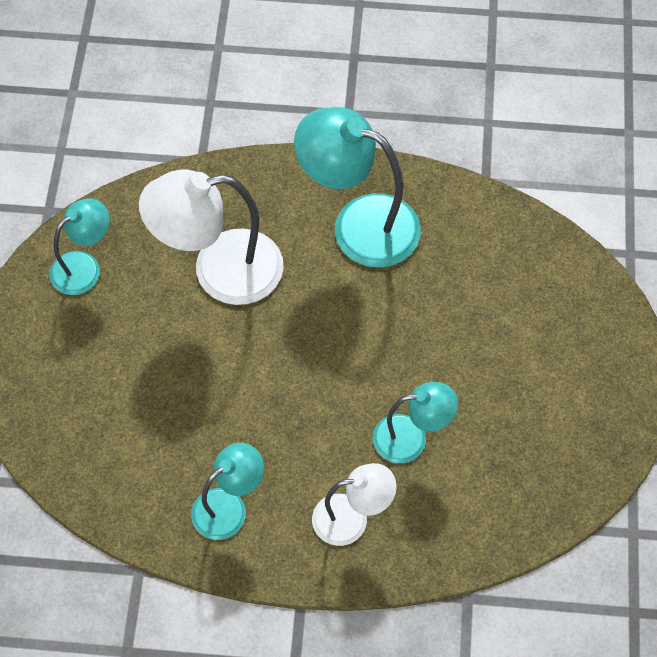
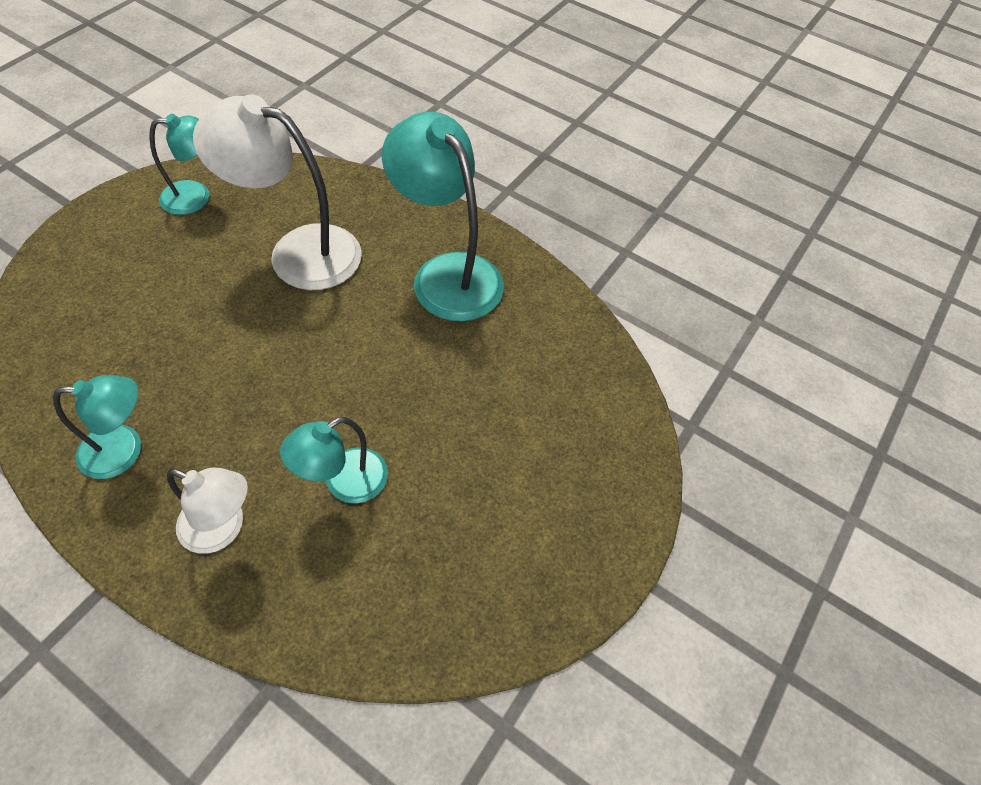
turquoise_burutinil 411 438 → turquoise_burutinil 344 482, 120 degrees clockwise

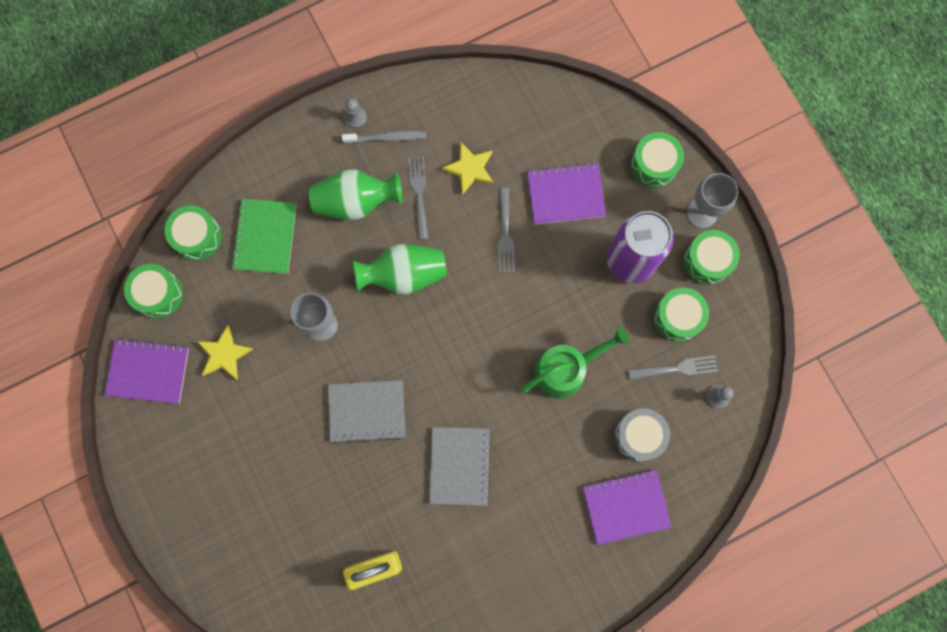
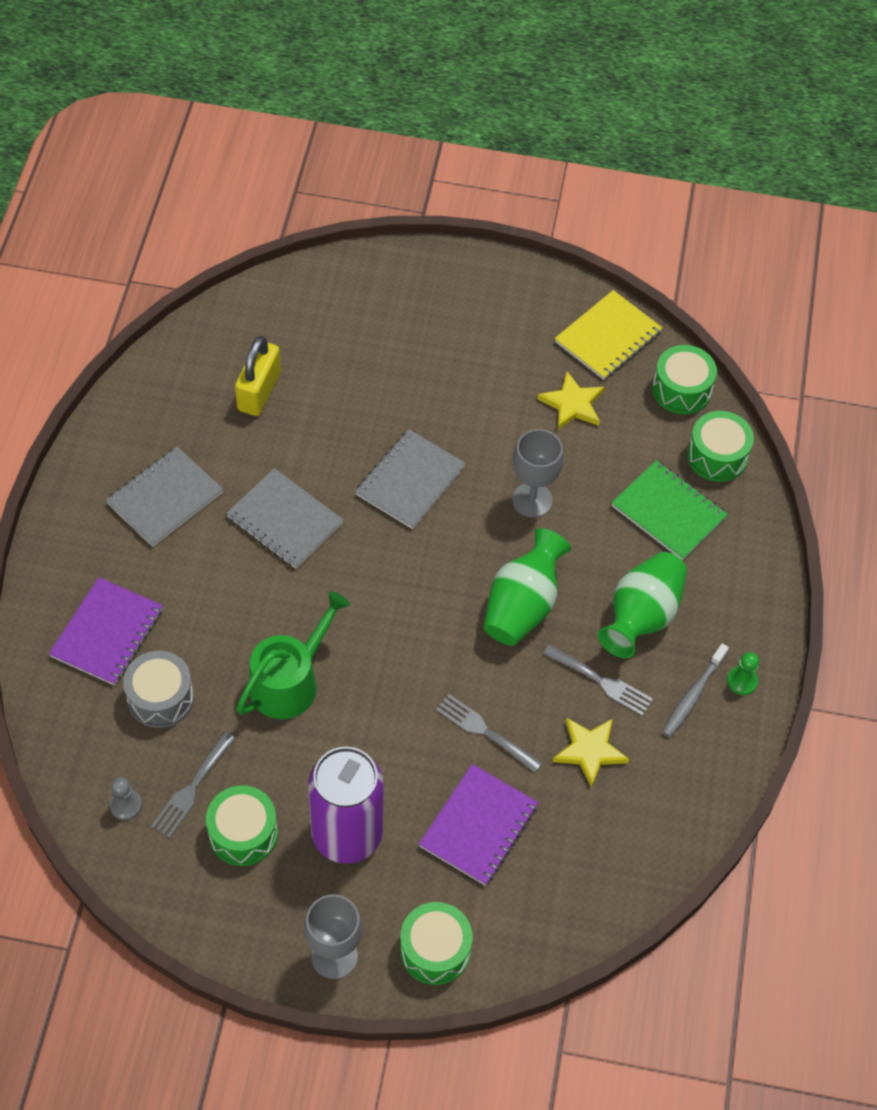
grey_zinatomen 355 117 → green_zinatomen 742 681
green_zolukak 707 261 → -
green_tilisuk 566 369 → green_tilisuk 289 681, 150 degrees counterclockwise
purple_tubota 148 372 → yellow_tubota 608 337
- → grey_tubota 165 498

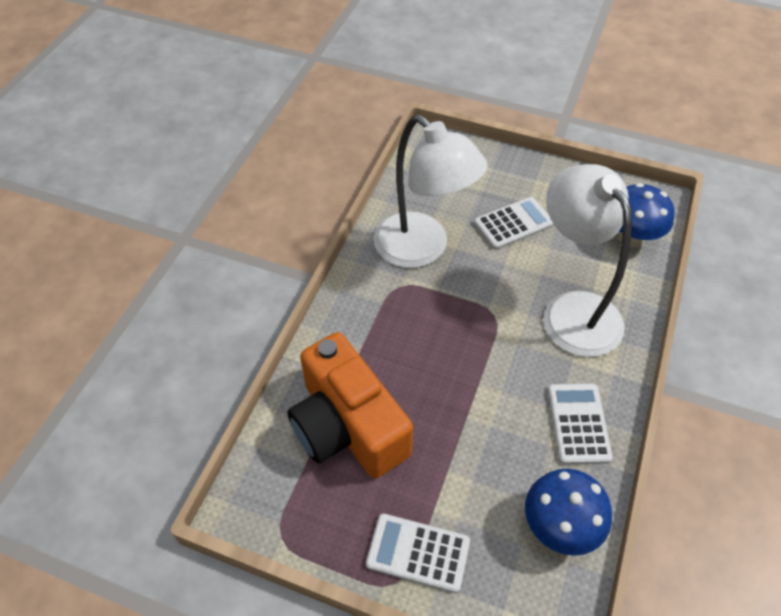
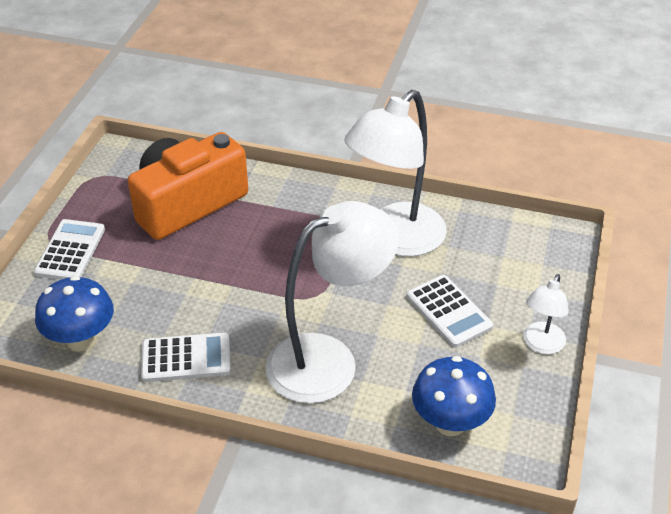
- → white_burutinil 541 345

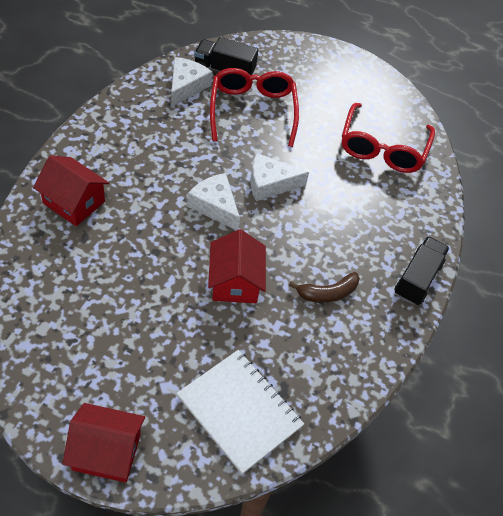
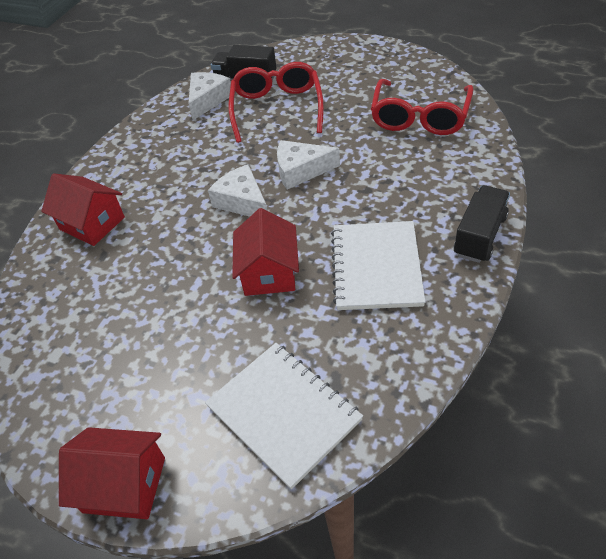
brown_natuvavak 327 293 → white_tubota 376 267

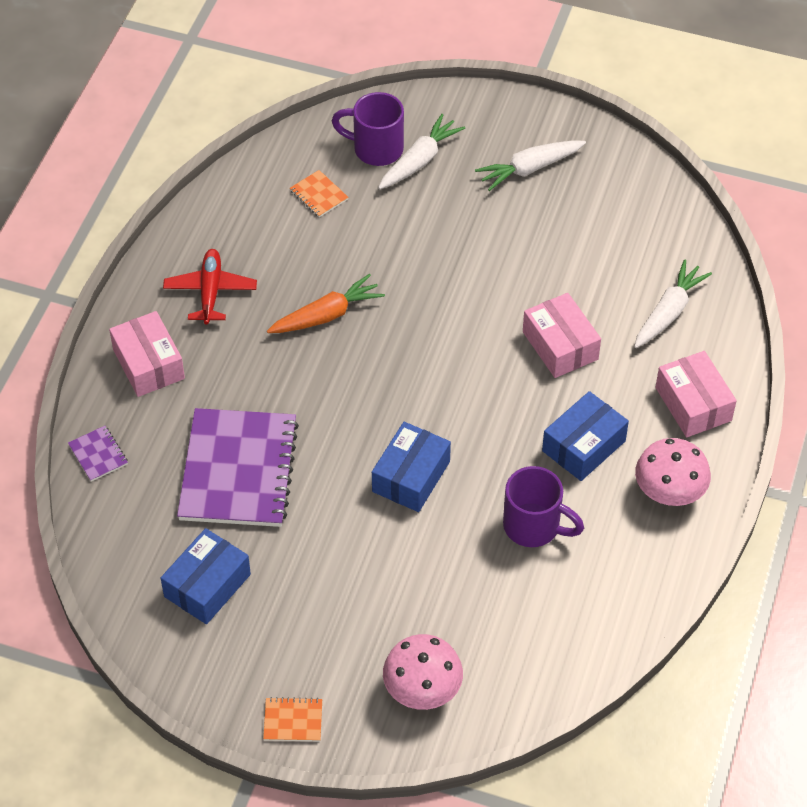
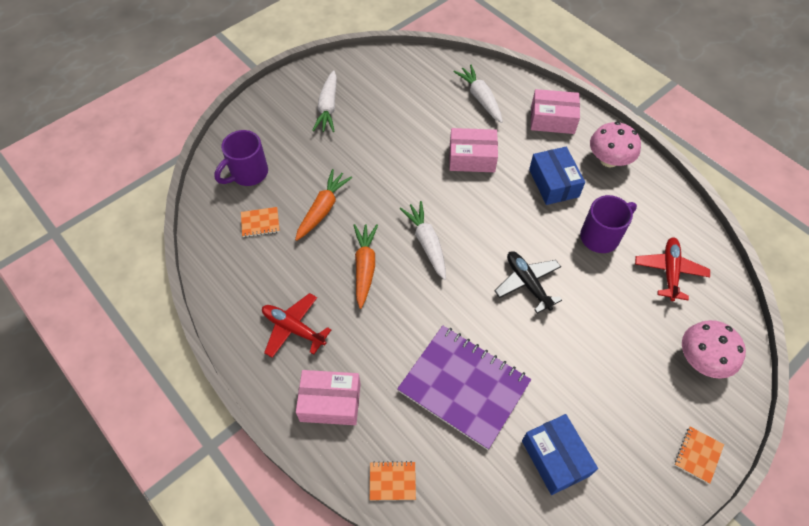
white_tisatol 419 161 → white_tisatol 426 243, moved
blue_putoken 411 476 → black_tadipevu 527 283
purple_tubota 98 455 → orange_tubota 392 481
- → orange_tisatol 323 209
- → red_tadipevu 669 271

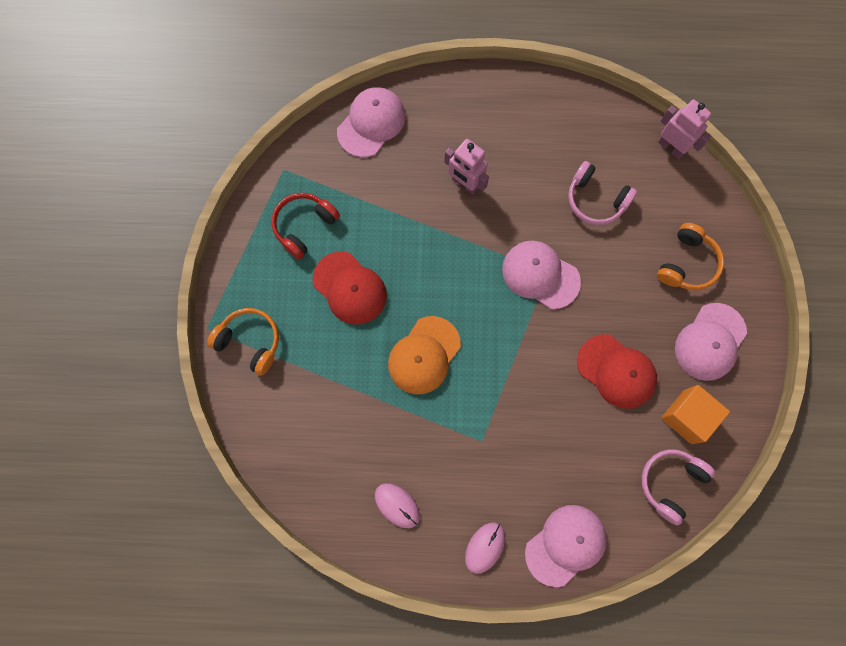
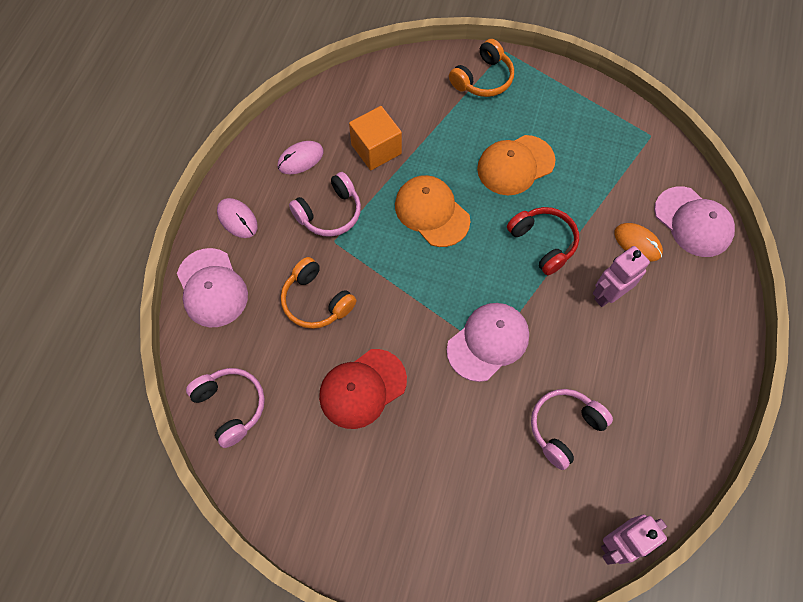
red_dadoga 304 226 → red_dadoga 543 243, moved
orange_dadoga 687 263 → orange_dadoga 316 301, moved
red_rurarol 350 288 → orange_rurarol 515 165
pink_rurarol 710 342 → -
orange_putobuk 687 416 → orange_putobuk 376 149, moved
- → pink_dadoga 329 213
- → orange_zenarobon 637 243

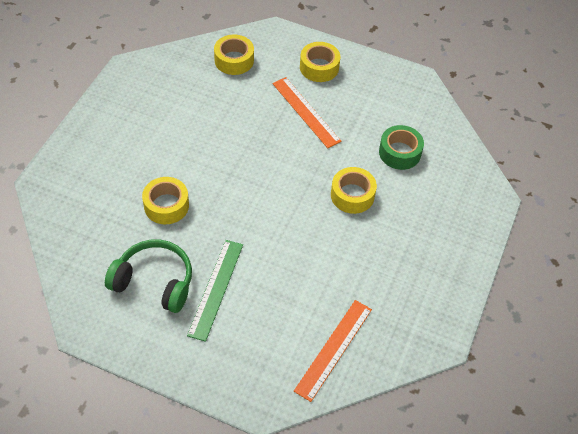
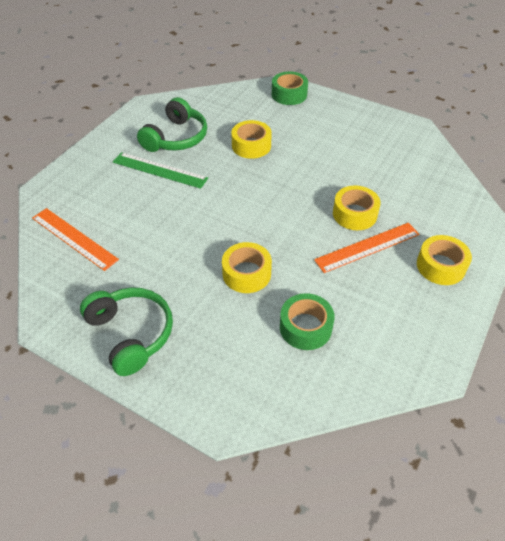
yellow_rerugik 234 60 → yellow_rerugik 354 214, moved
- → green_rerugik 289 94
- → green_dadoga 131 334

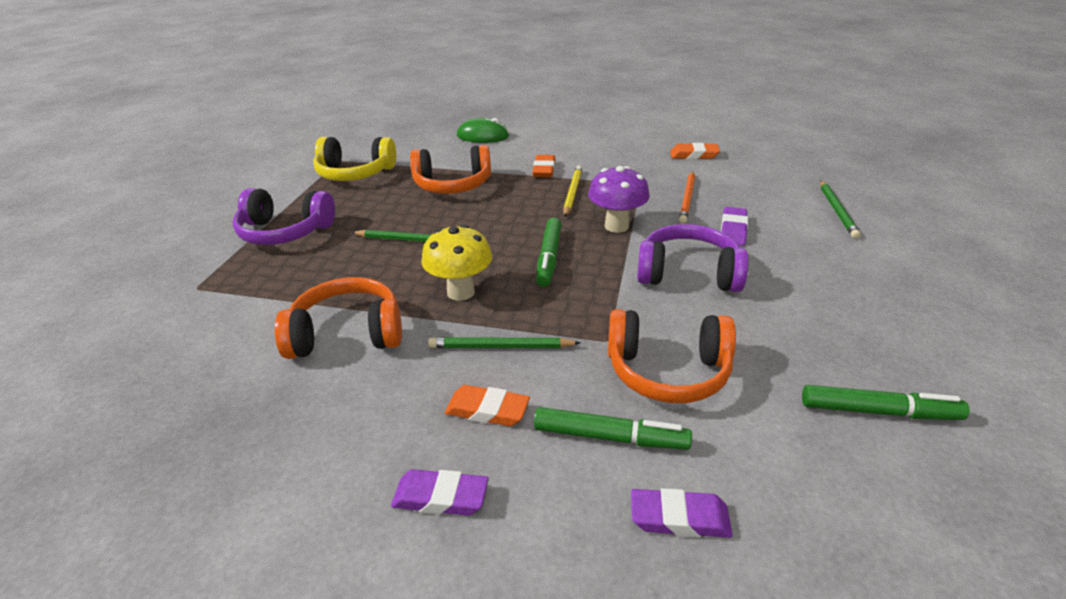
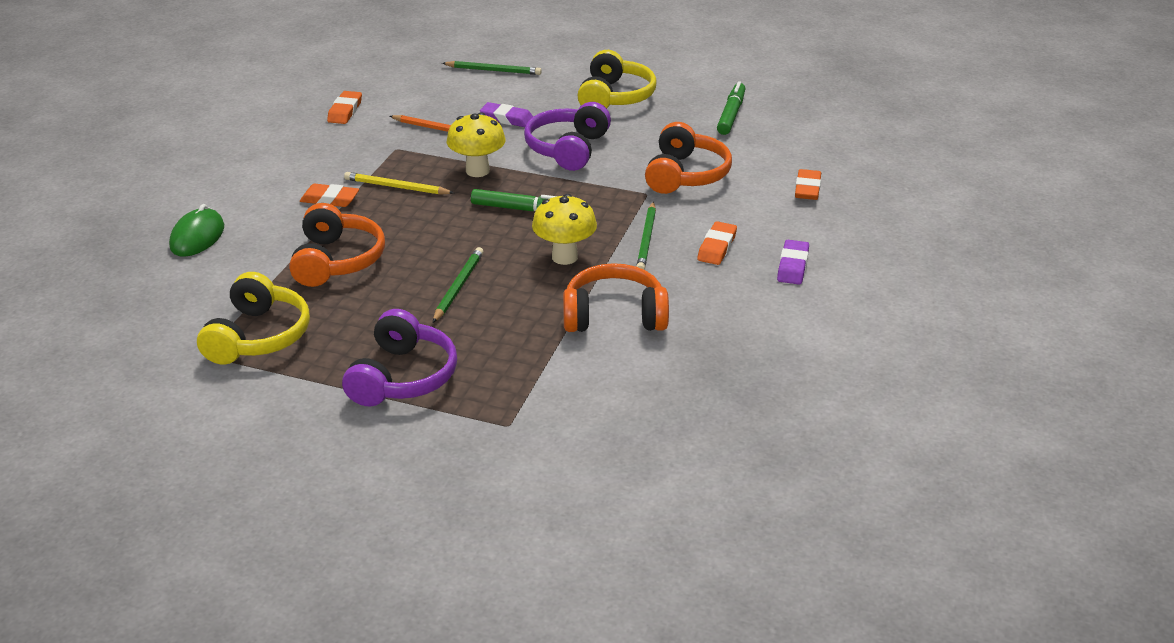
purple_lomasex 616 226 → yellow_lomasex 477 171
orange_dadoga 347 334 → orange_dadoga 614 316, 90 degrees clockwise
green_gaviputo 610 437 → -
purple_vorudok 679 518 → orange_vorudok 807 189
- → yellow_dadoga 615 97

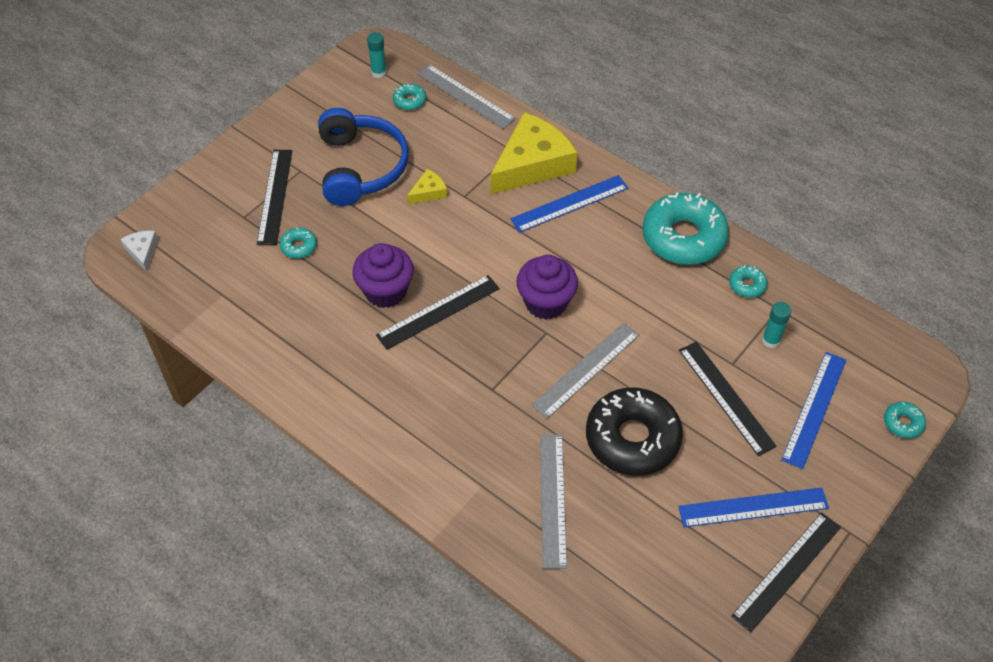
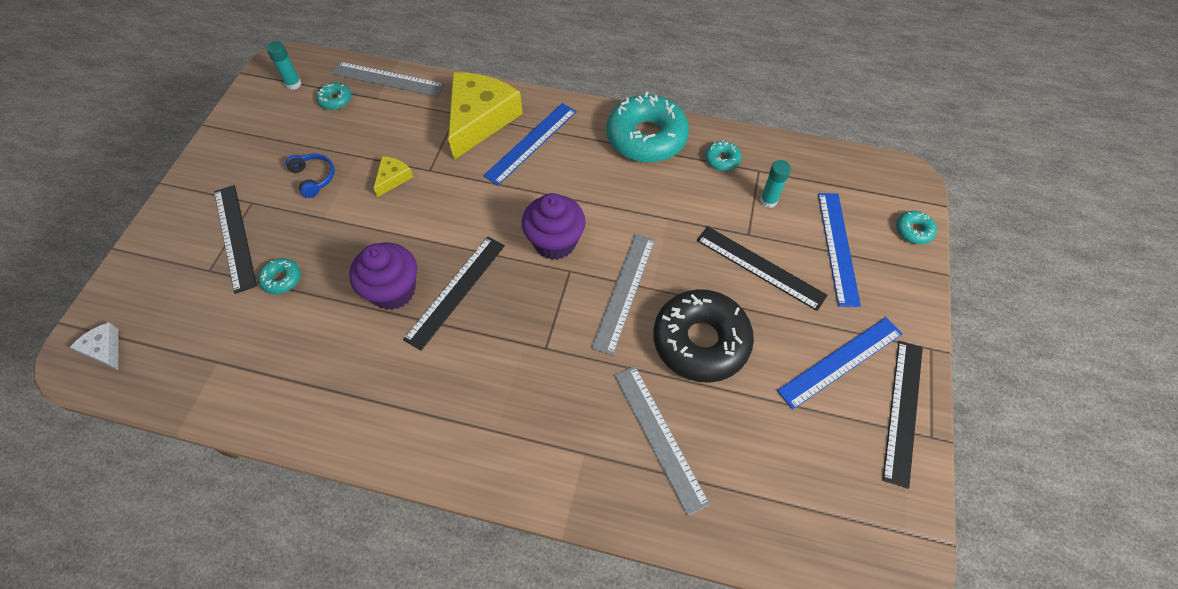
blue_dadoga 361 167 → blue_dadoga 314 178, x0.45

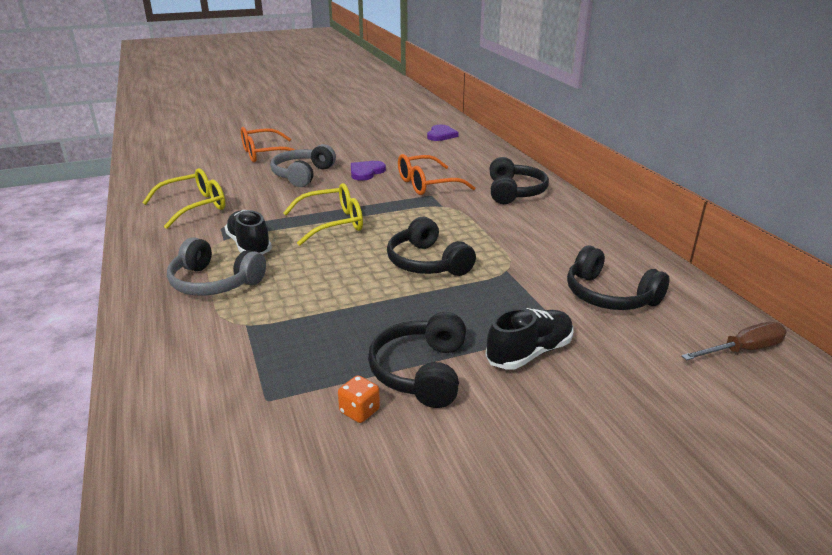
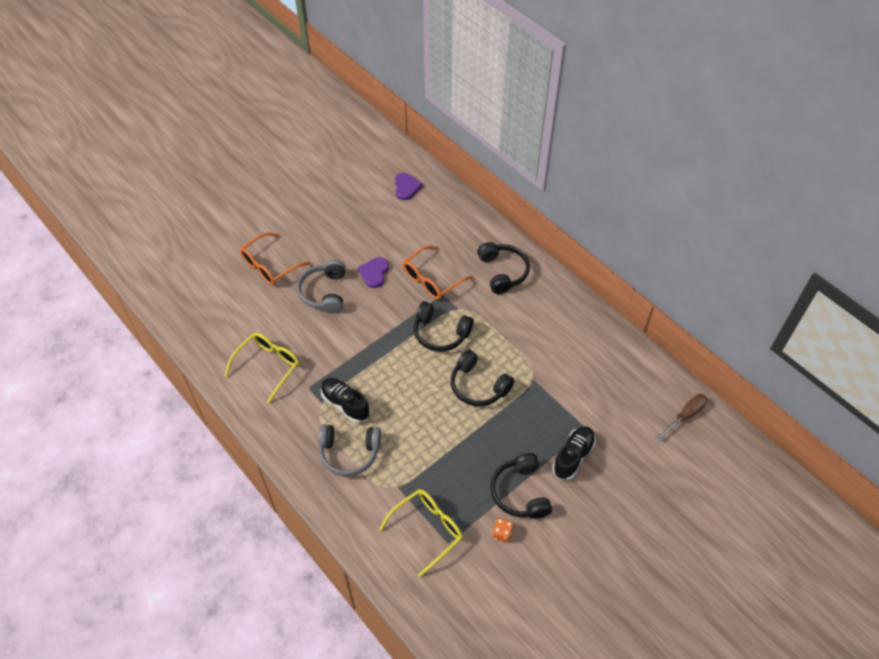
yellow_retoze 333 223 → yellow_retoze 427 529, moved
black_dadoga 609 296 → black_dadoga 440 333, moved

